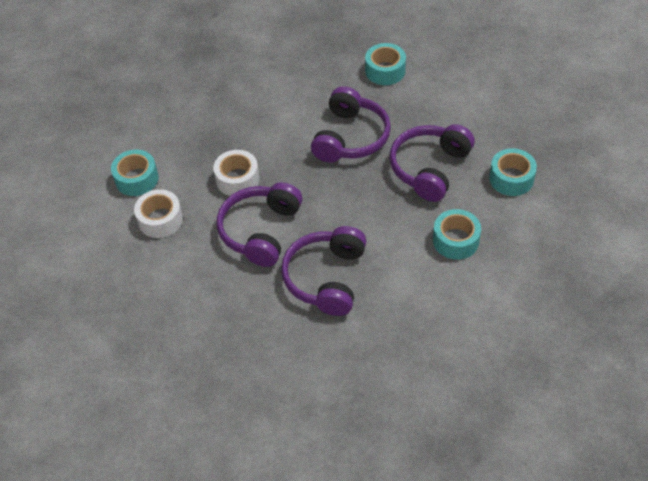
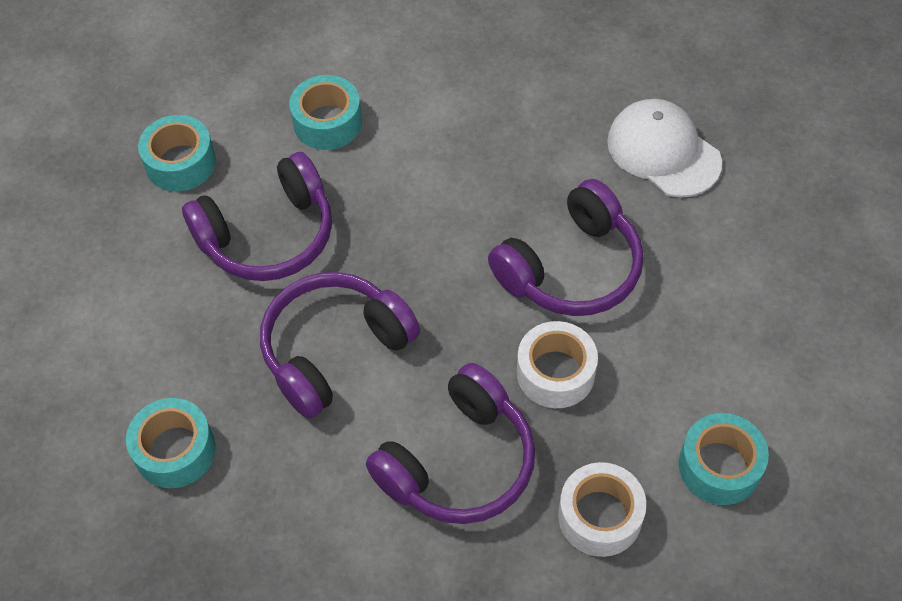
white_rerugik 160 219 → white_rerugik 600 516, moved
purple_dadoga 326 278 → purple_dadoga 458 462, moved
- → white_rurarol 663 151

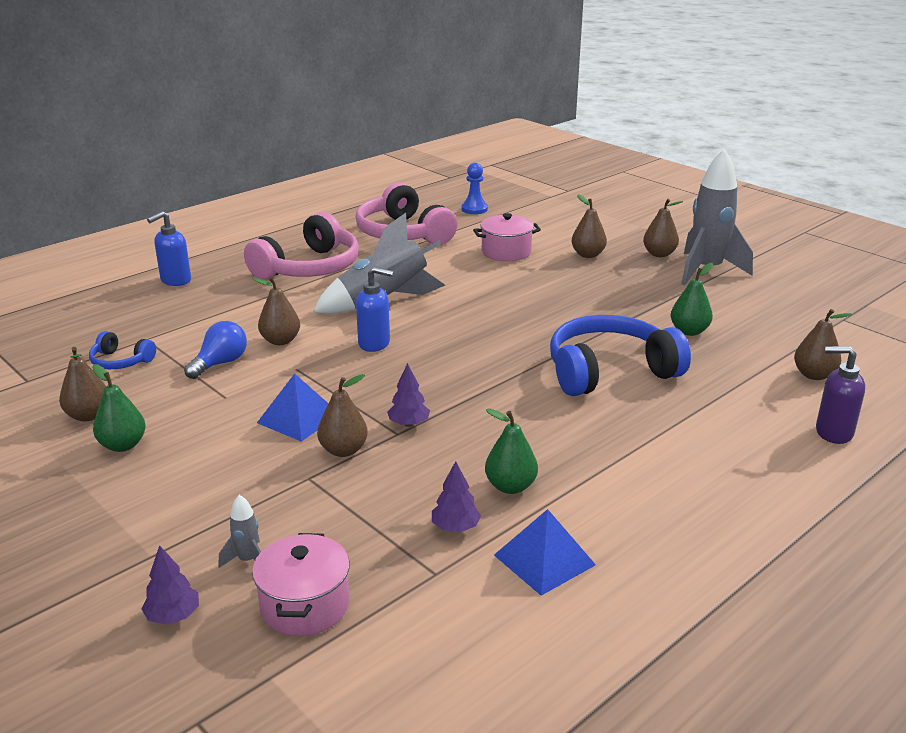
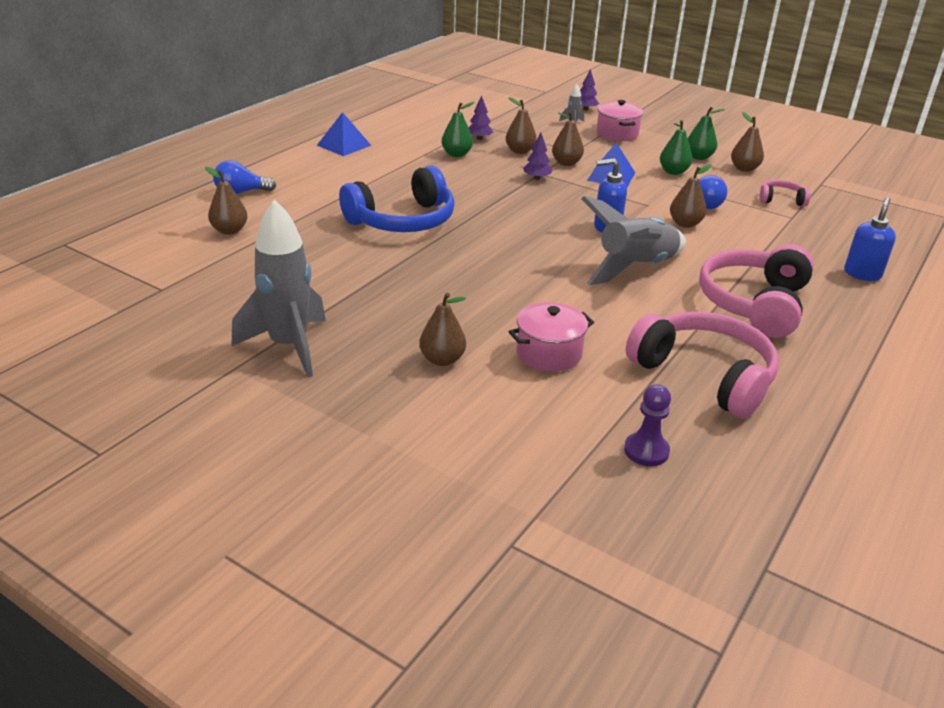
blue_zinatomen 474 209 → purple_zinatomen 646 451
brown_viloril 659 254 → brown_viloril 520 151, moved
green_viloril 689 331 → green_viloril 673 172, moved
blue_dadoga 120 361 → pink_dadoga 781 200
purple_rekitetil 833 432 → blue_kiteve 241 192
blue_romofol 544 560 → blue_romofol 344 145, moved
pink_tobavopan 305 605 → pink_tobavopan 617 134, moved

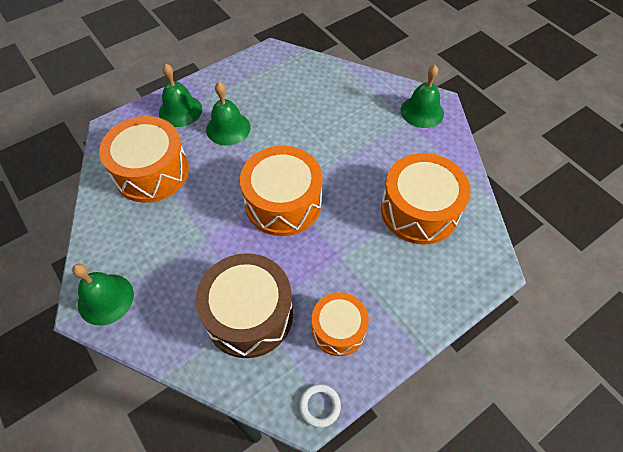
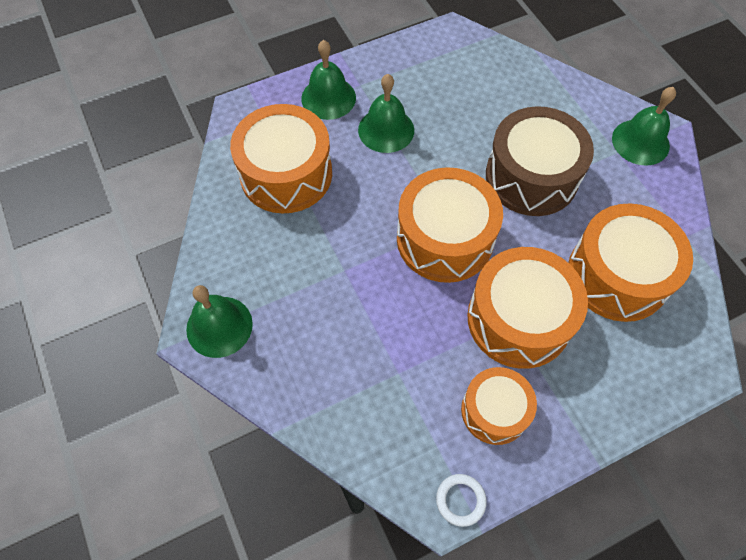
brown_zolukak 249 314 → brown_zolukak 531 176, moved
- → orange_zolukak 519 319

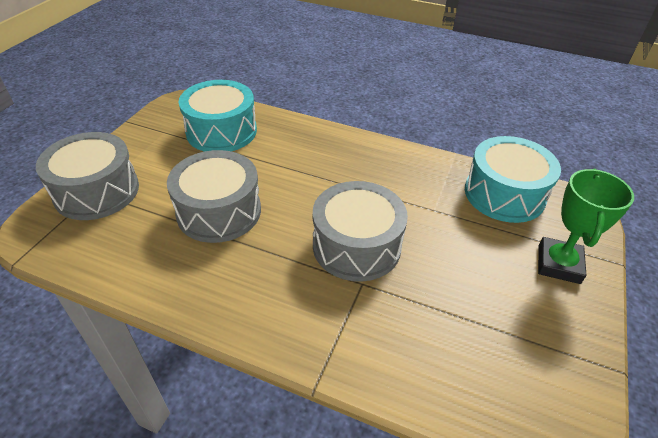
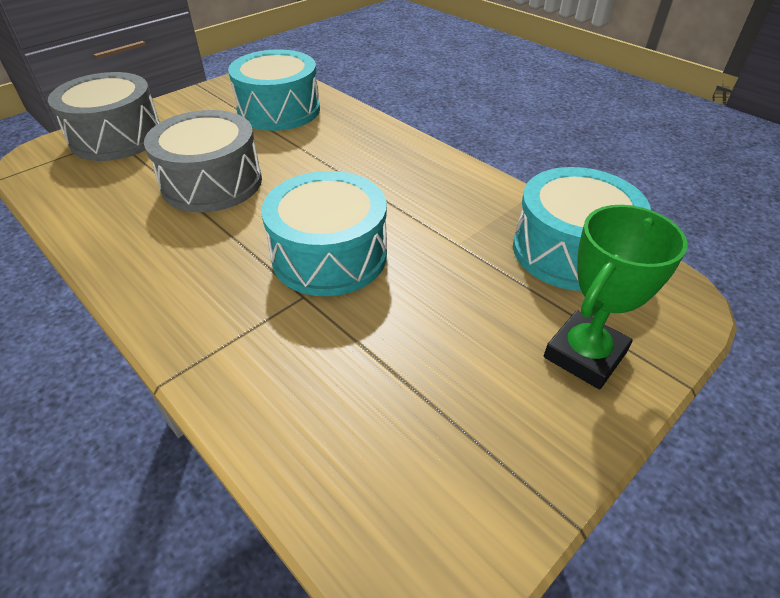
grey_zolukak 356 246 → turquoise_zolukak 329 255

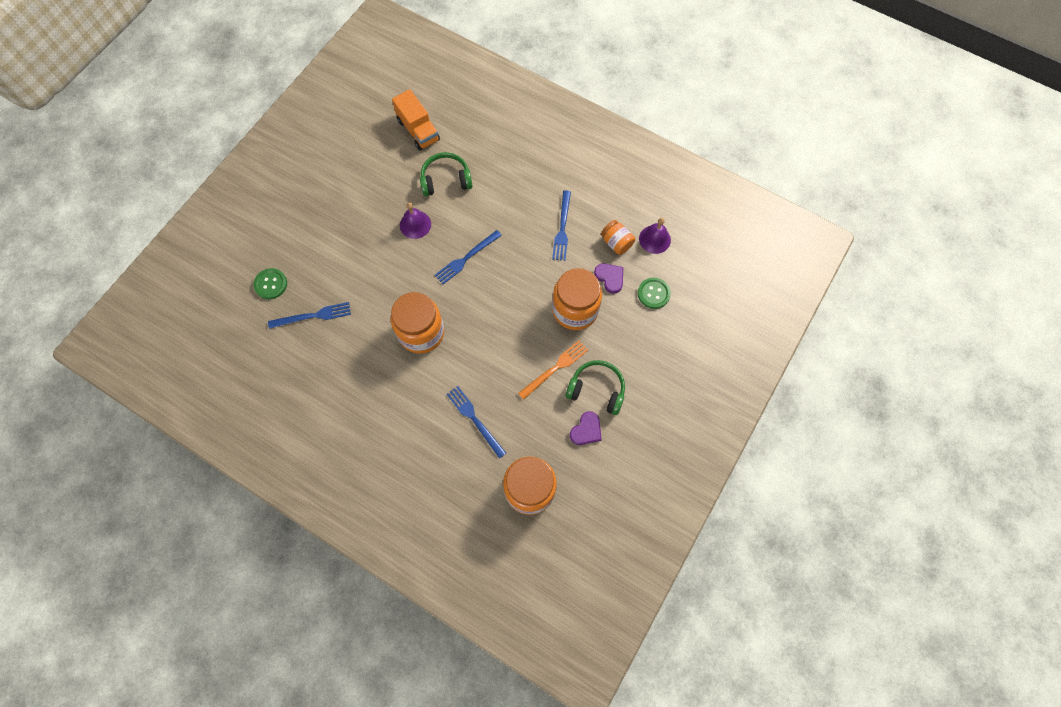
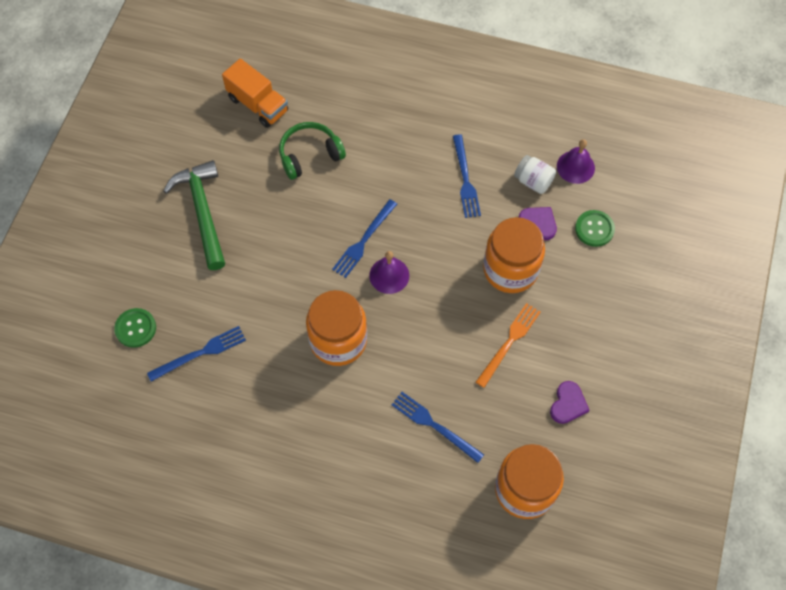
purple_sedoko 415 224 → purple_sedoko 389 275, moved
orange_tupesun 616 243 → white_tupesun 533 181
green_dadoga 596 390 → -
- → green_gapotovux 202 212

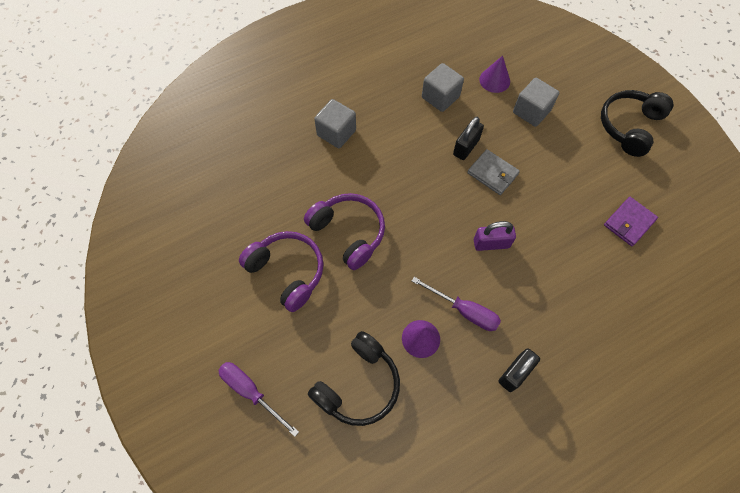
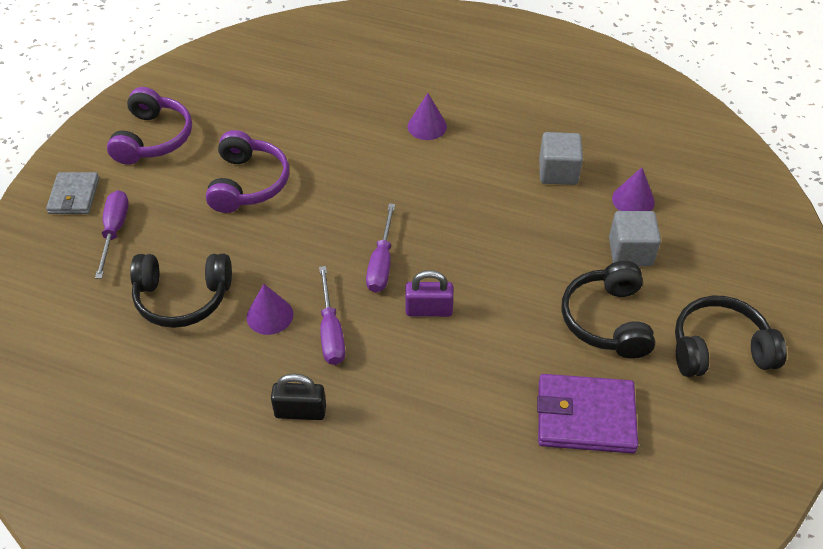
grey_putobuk 336 133 → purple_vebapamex 427 126
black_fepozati 466 147 → -
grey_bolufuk 492 173 → grey_bolufuk 74 196, moved
purple_dadoga 348 233 → purple_dadoga 153 138, moved
purple_bolufuk 629 222 → purple_bolufuk 585 417, x1.56
purple_fepozati 491 243 → purple_fepozati 428 310, 45 degrees counterclockwise
- → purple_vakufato 381 263
- → black_dadoga 607 320

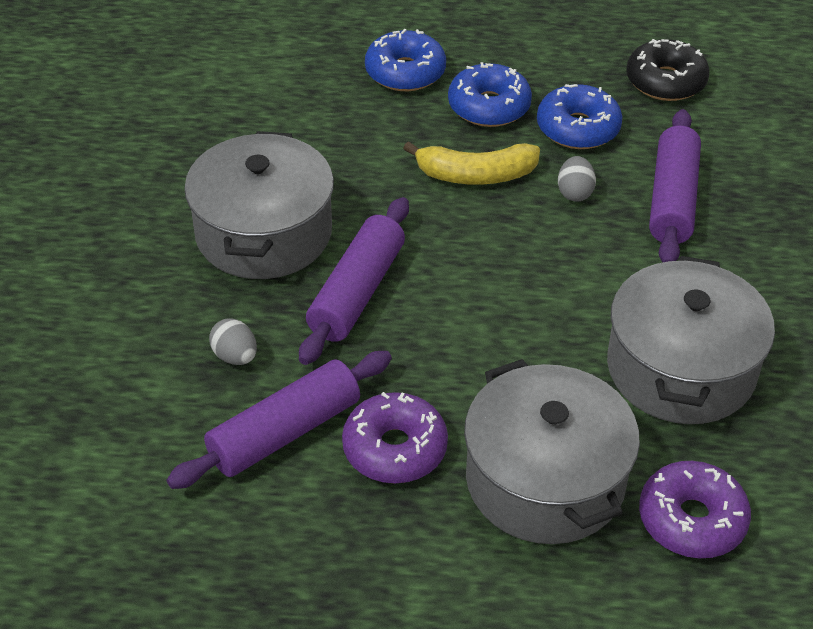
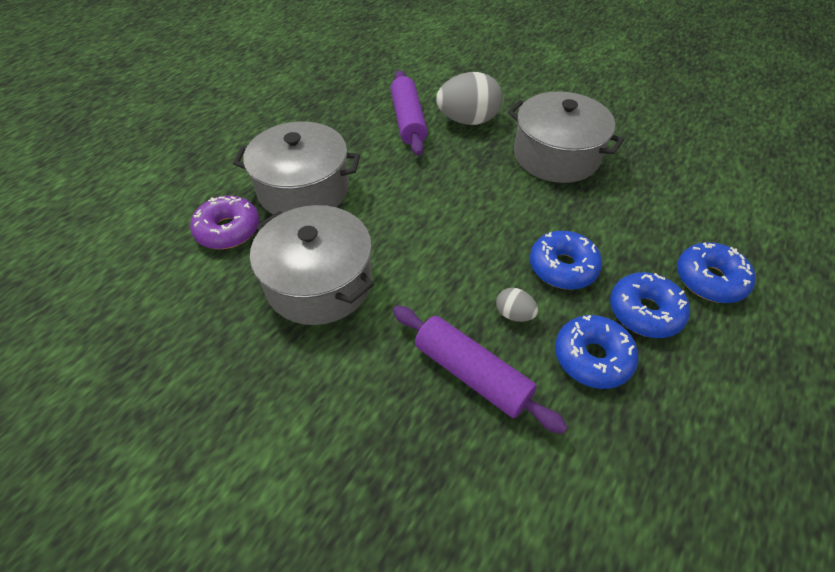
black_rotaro 665 81 → -
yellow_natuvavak 475 175 → blue_rotaro 562 267
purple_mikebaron 357 292 → -
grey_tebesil 235 356 → grey_tebesil 468 120, x2.11
purple_rotaro 395 448 → -

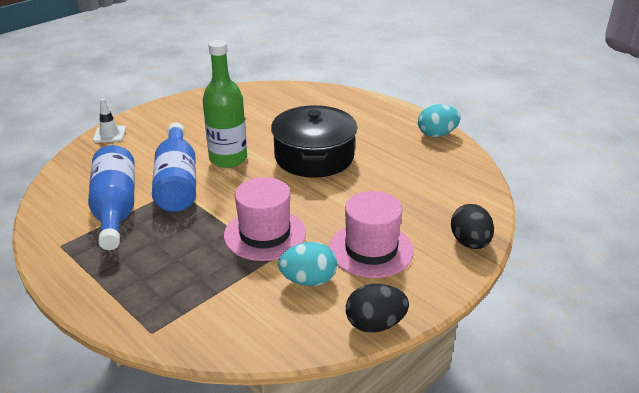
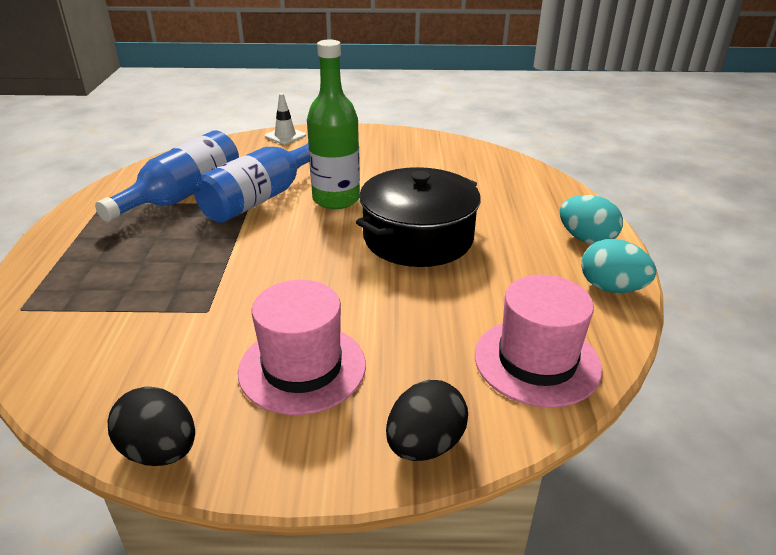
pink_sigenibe 265 234 → pink_sigenibe 537 361, moved
turquoise_tebesil 308 280 → turquoise_tebesil 586 239, moved

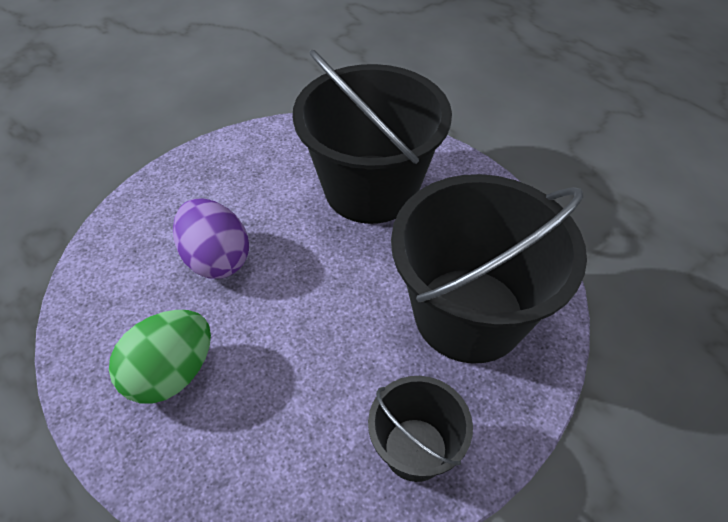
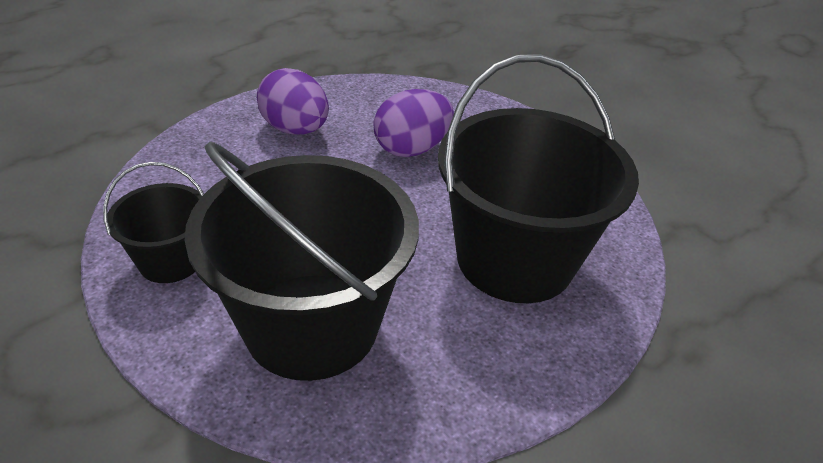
green_tebesil 172 373 → purple_tebesil 295 129

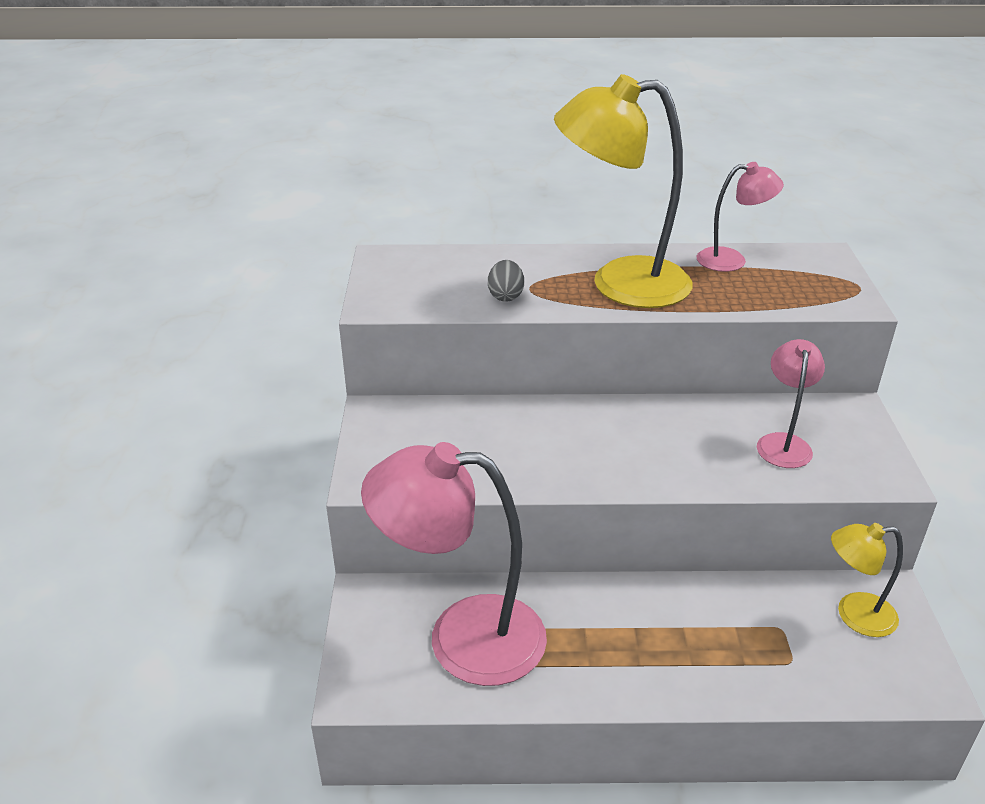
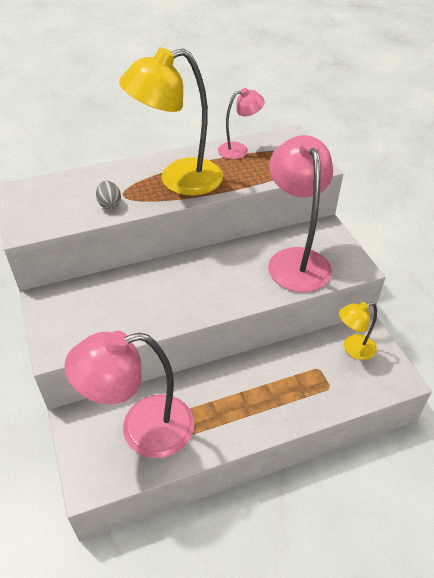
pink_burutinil 783 443 → pink_burutinil 295 260, x1.94

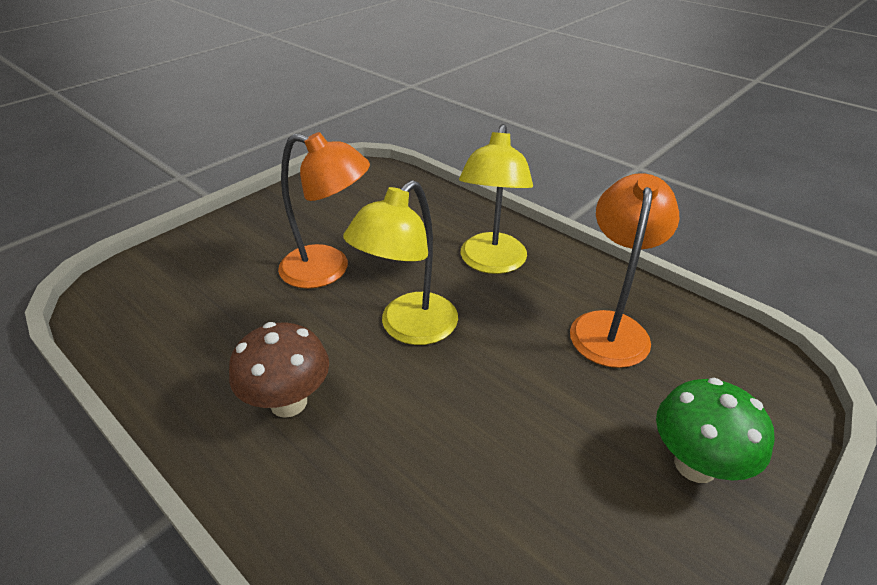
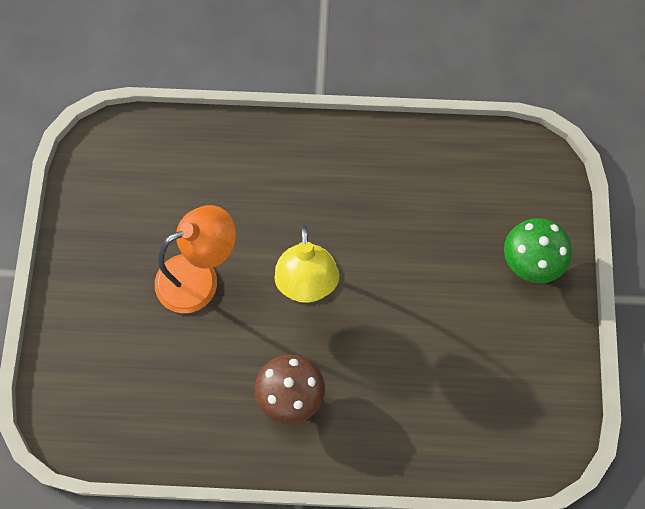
yellow_burutinil 491 263 → -
orange_burutinil 610 326 → -

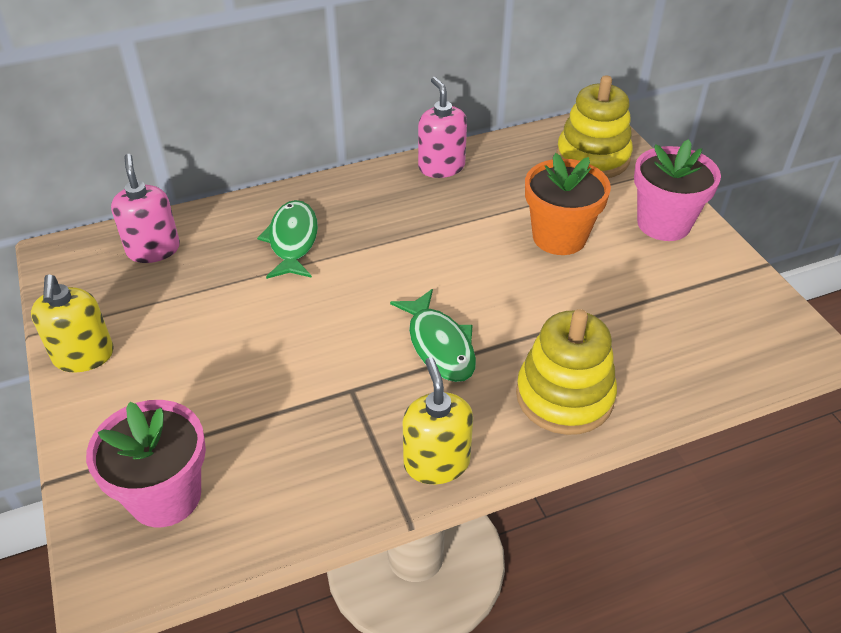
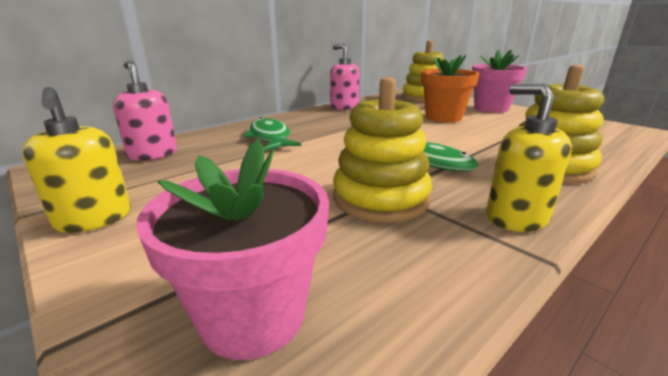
- → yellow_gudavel 380 199

